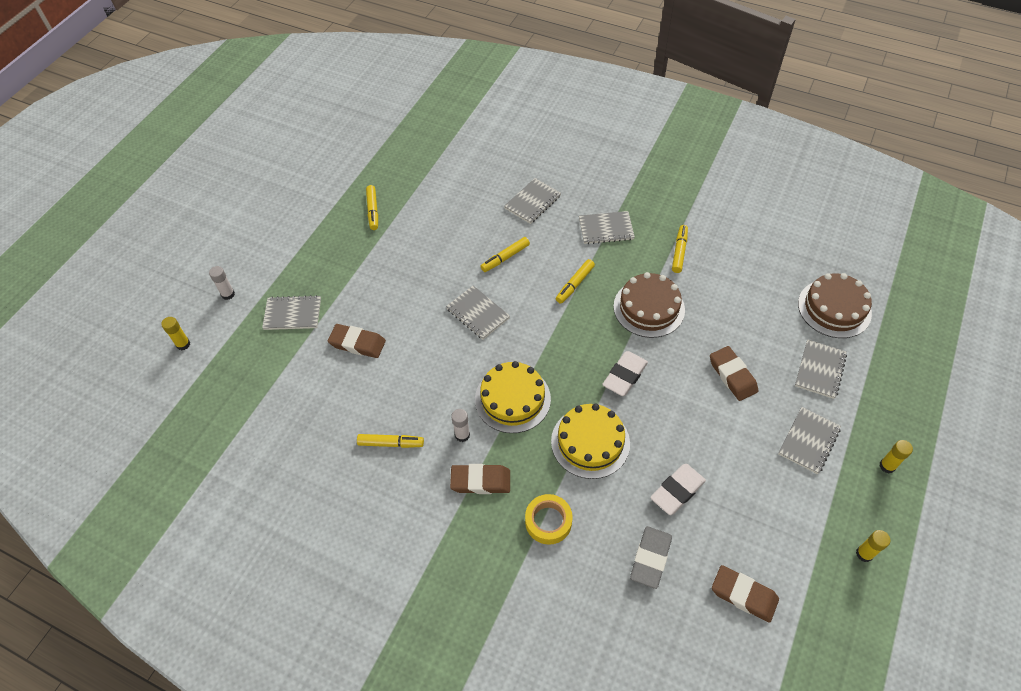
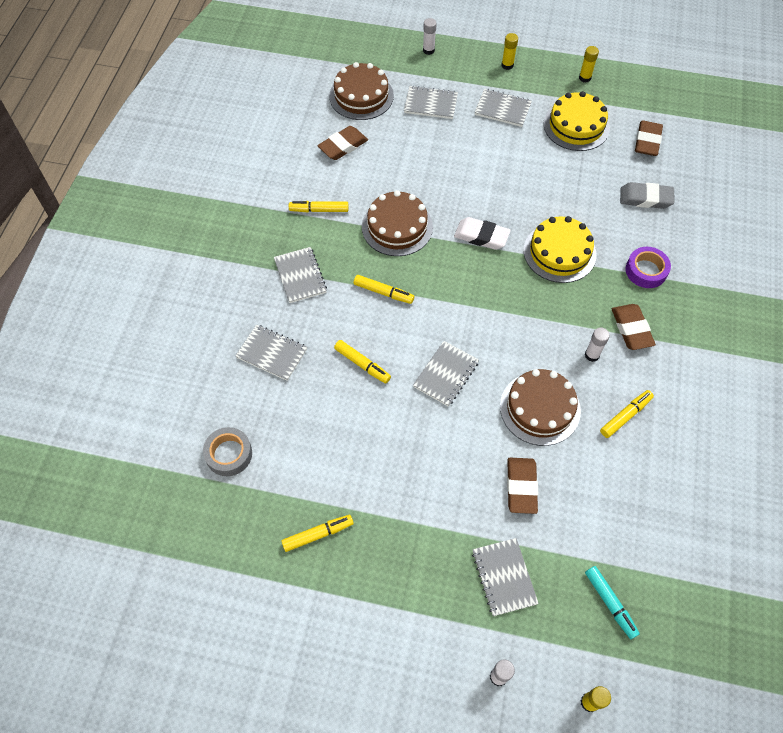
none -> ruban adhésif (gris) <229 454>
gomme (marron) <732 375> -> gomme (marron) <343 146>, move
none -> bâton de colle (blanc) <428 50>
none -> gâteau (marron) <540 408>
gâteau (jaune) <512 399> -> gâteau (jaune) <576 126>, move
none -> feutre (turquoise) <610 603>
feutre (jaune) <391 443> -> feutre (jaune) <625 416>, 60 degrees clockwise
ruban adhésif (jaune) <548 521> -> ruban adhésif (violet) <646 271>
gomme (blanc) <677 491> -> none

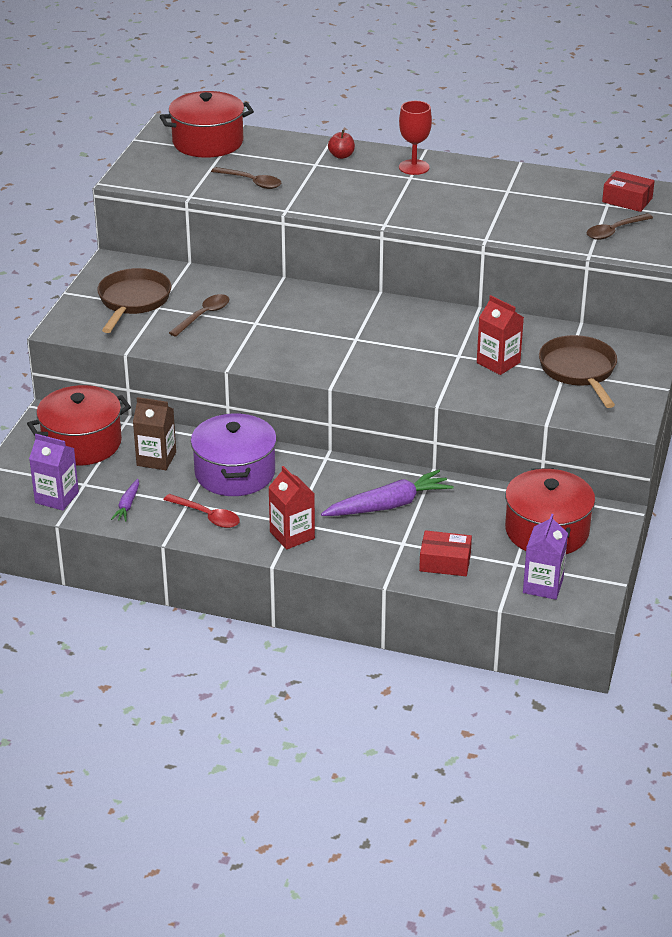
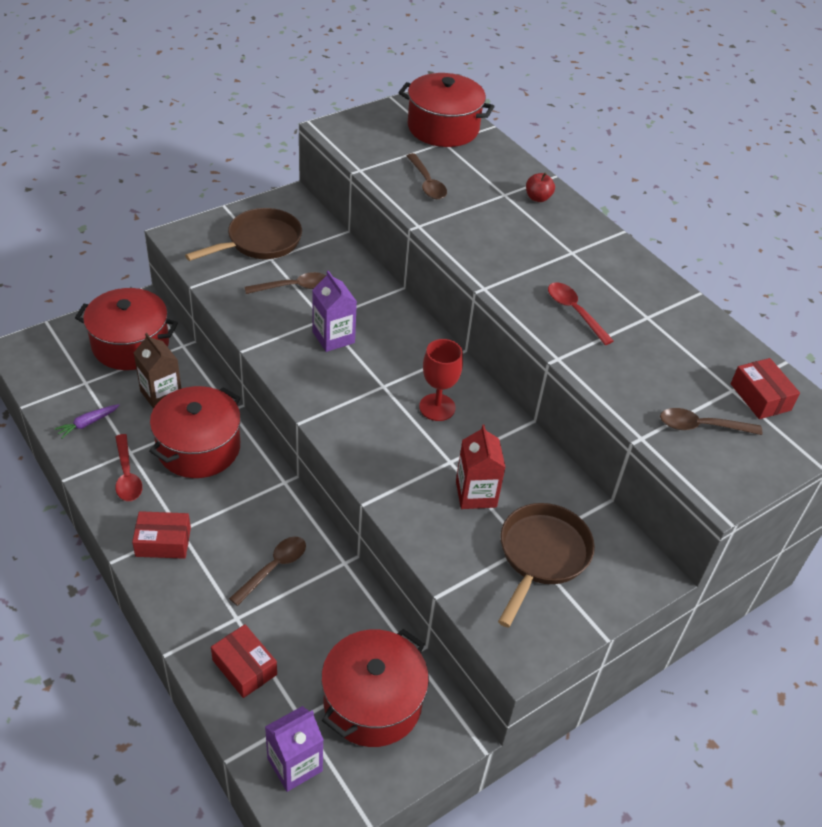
brique de lait (rouge) <292 535> -> boîte (rouge) <163 542>
marmite (violet) <235 473> -> marmite (rouge) <198 448>
carotte (violet) <388 505> -> cuillère (marron) <273 568>
brique de lait (violet) <57 497> -> brique de lait (violet) <333 337>, move
verre à pied (rouge) <414 167> -> verre à pied (rouge) <437 407>, move
none -> cuillère (rouge) <574 312>

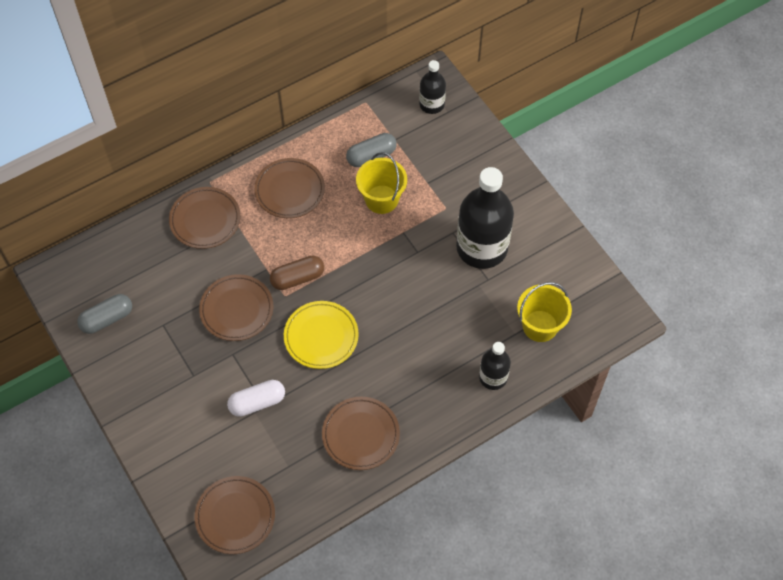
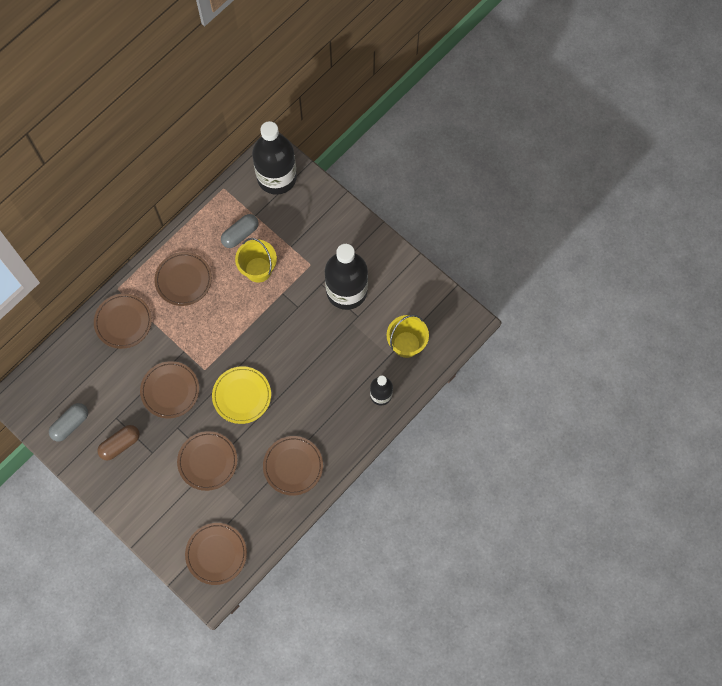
gélule (marron) <297 278> -> gélule (marron) <120 444>, move
gélule (blanc) <257 402> -> assiette (marron) <207 461>
bouteille (noir) <431 104> -> bouteille (noir) <277 177>, x1.91

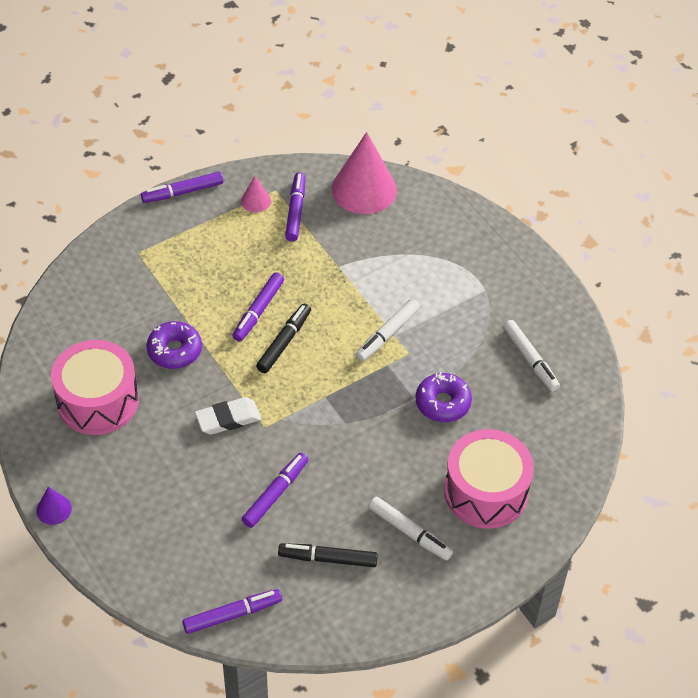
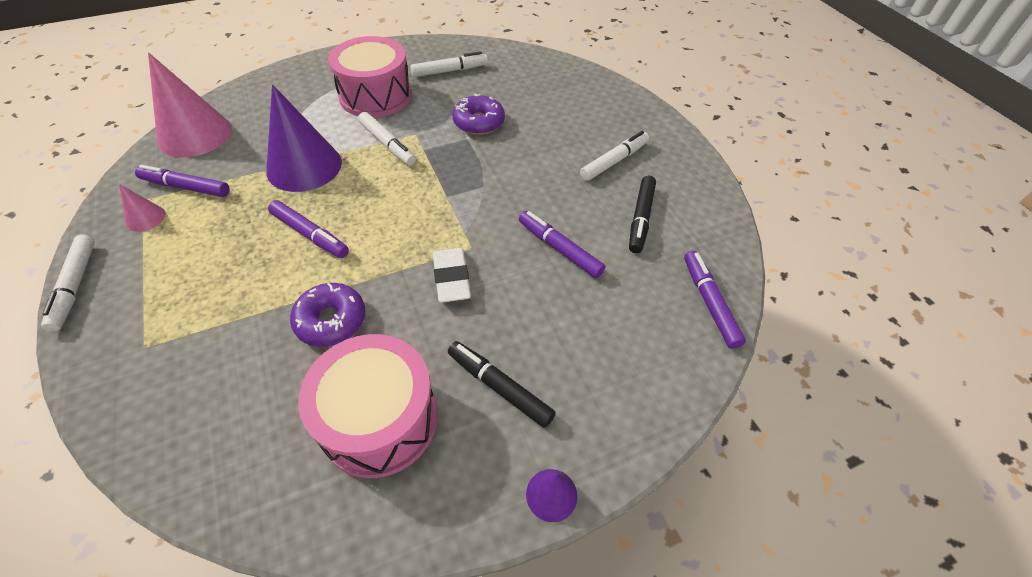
feutre (violet) <183 192> -> feutre (blanc) <75 286>
none -> cône (violet) <304 166>
tambour (rose) <486 492> -> tambour (rose) <376 96>, move
feutre (noir) <284 342> -> feutre (noir) <499 387>, move

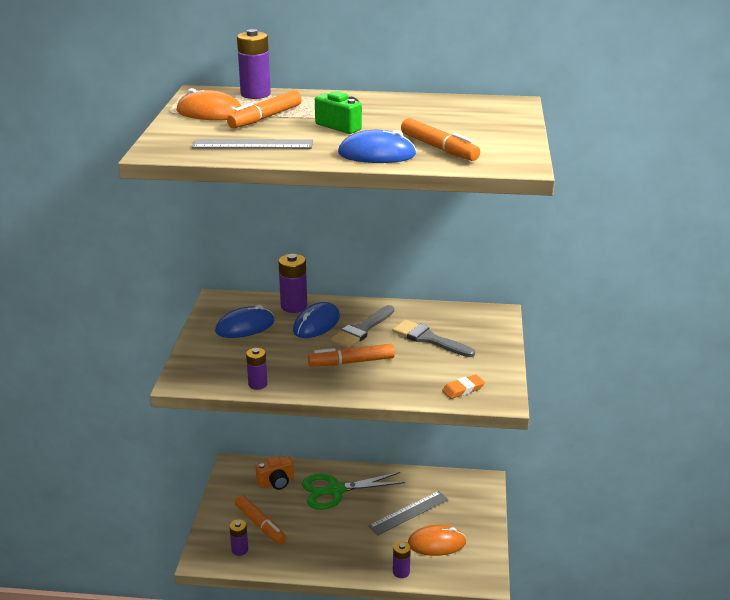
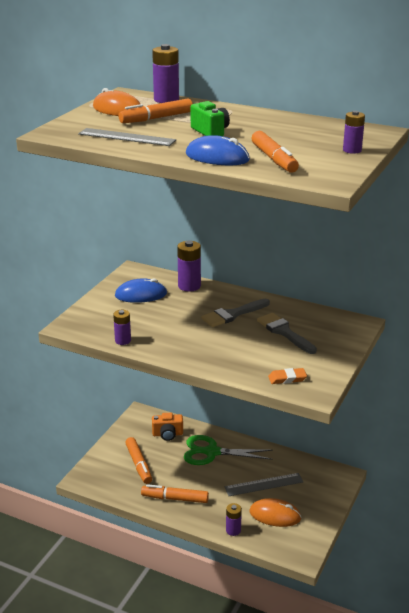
feutre (orange) <351 362> -> feutre (orange) <175 498>, move
pile (violet) <240 550> -> pile (violet) <352 150>, move
souris (bleu) <316 324> -> none

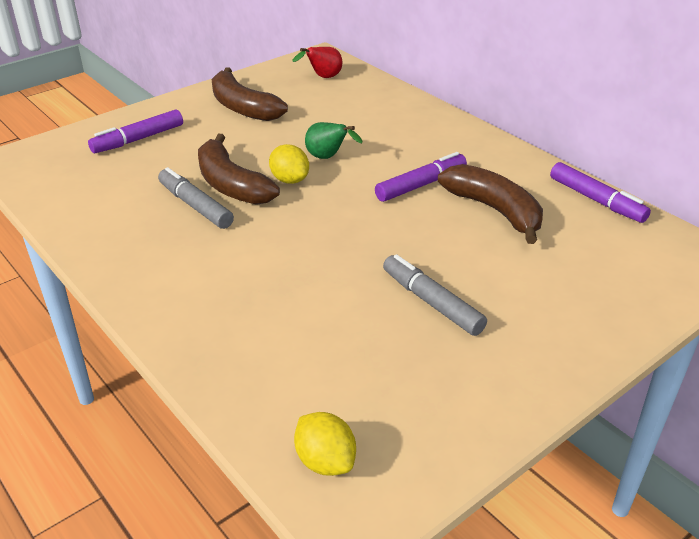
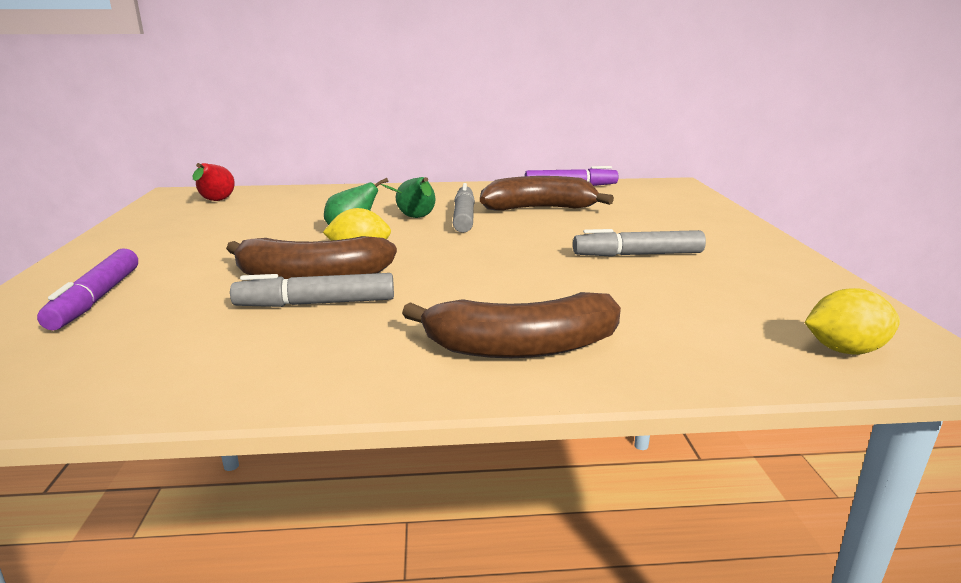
none -> poire (vert) <418 218>
banane (marron) <243 107> -> banane (marron) <521 347>, move
feutre (violet) <421 185> -> feutre (gris) <464 217>

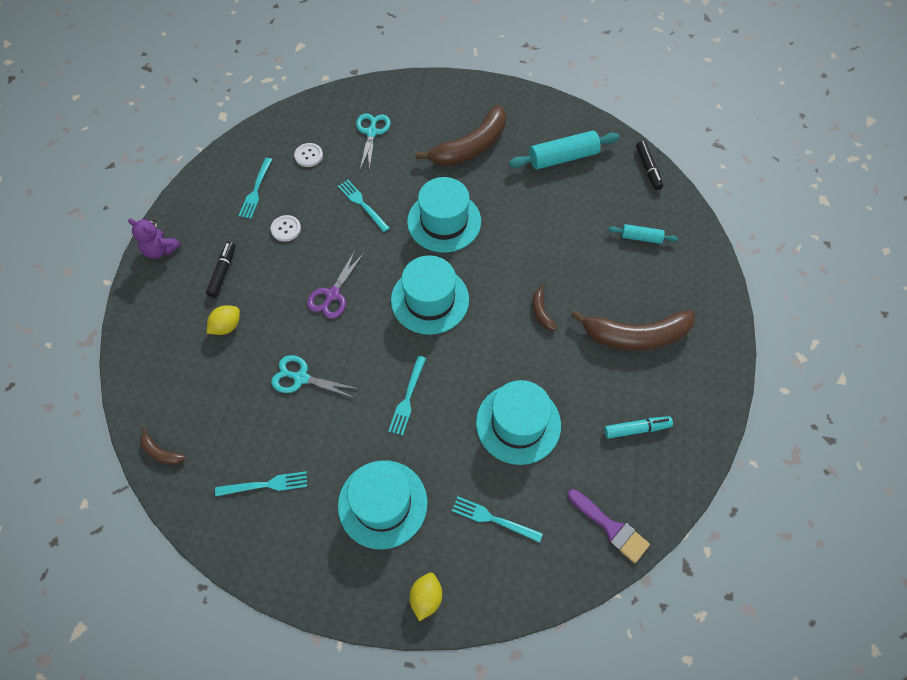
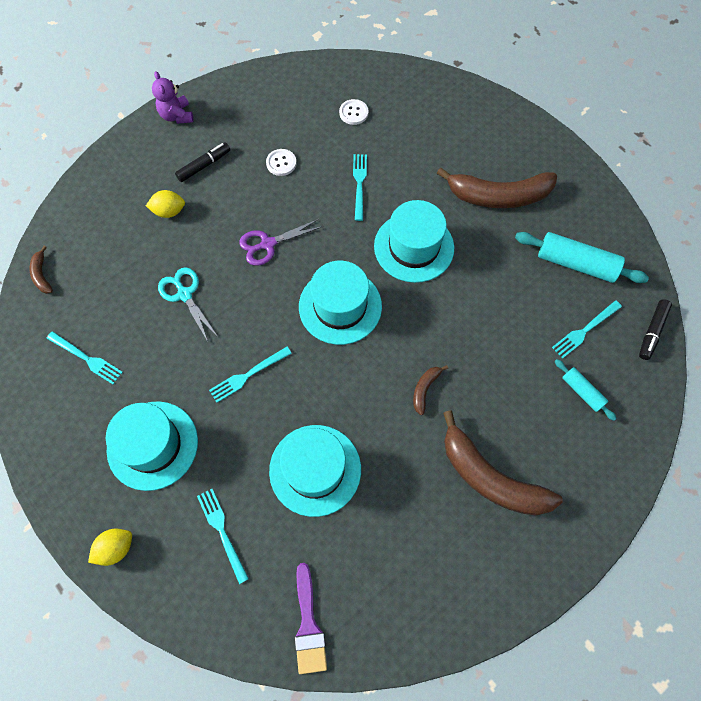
fourchette (turquoise) <256 191> -> fourchette (turquoise) <584 331>, move
ciseaux (turquoise) <372 132> -> none
feutre (turquoise) <636 429> -> none

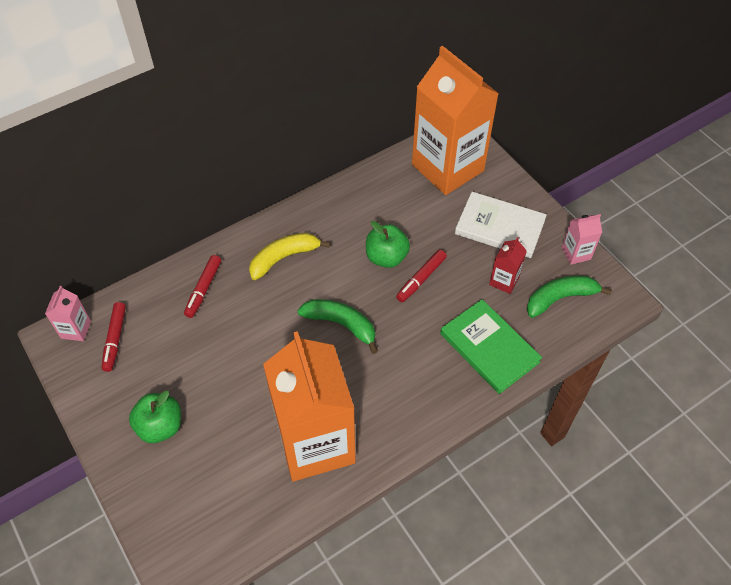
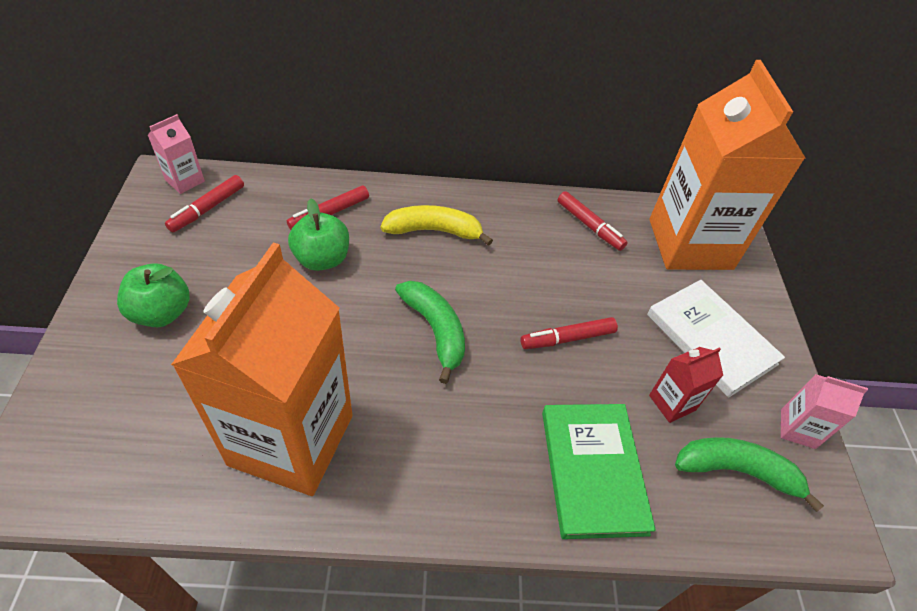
pomme (vert) <386 257> -> pomme (vert) <322 259>, move
none -> feutre (rouge) <589 225>

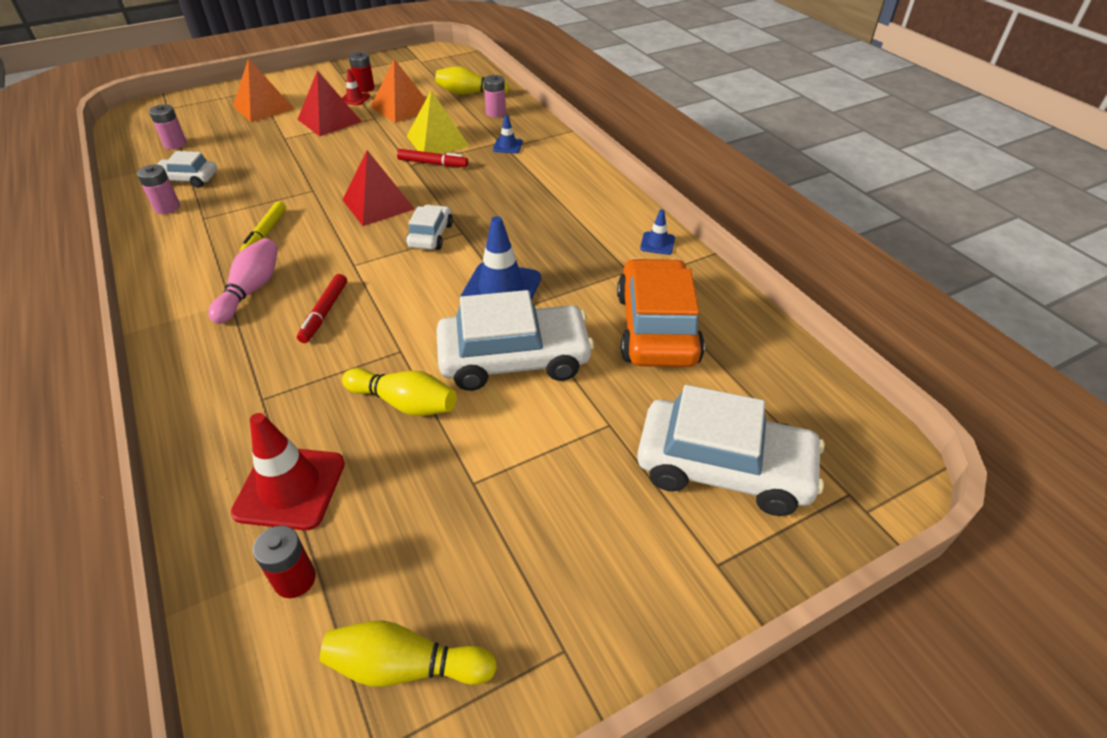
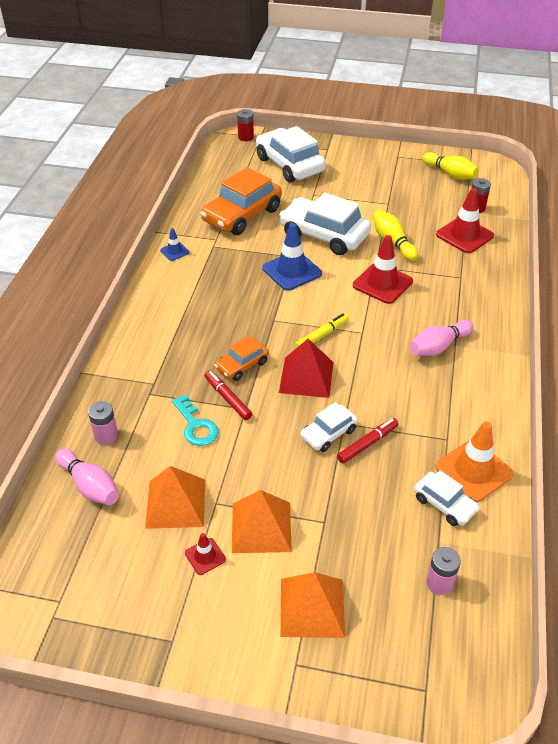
quille (jaune) <470 93> -> quille (rose) <90 486>
pyramide (jaune) <437 141> -> clé (turquoise) <196 426>
none -> voiture (orange) <242 365>
pyramide (rouge) <329 120> -> pyramide (orange) <261 527>
pile (rouge) <365 88> -> pile (rouge) <245 137>, move
feutre (jaune) <265 234> -> feutre (jaune) <322 335>, move
voiture (blanc) <430 235> -> voiture (blanc) <328 433>, move
feutre (rouge) <324 313> -> feutre (rouge) <367 444>, move
none -> cône de chantier (rouge) <382 283>
pile (rose) <167 207> -> cône de chantier (orange) <473 471>
cône de chantier (bleu) <507 146> -> none

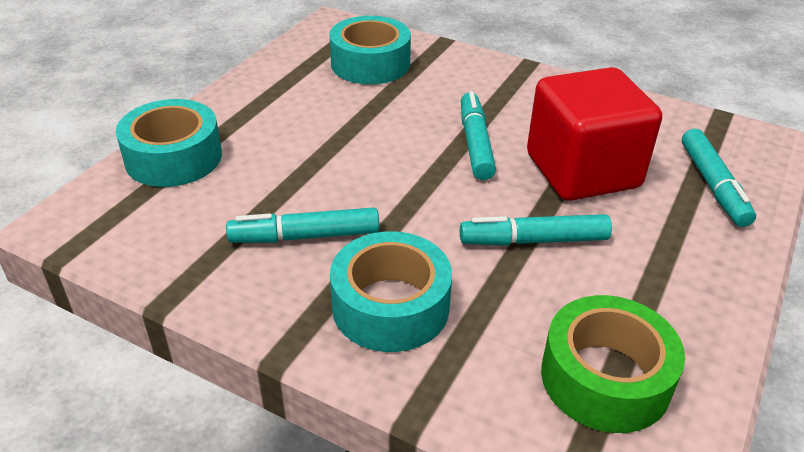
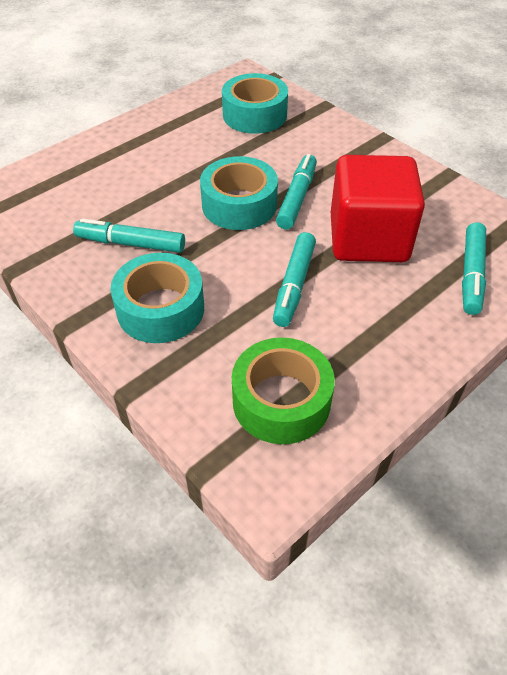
ruban adhésif (turquoise) <173 157> -> ruban adhésif (turquoise) <239 205>, move
feutre (turquoise) <533 240> -> feutre (turquoise) <294 285>, 90 degrees counterclockwise

